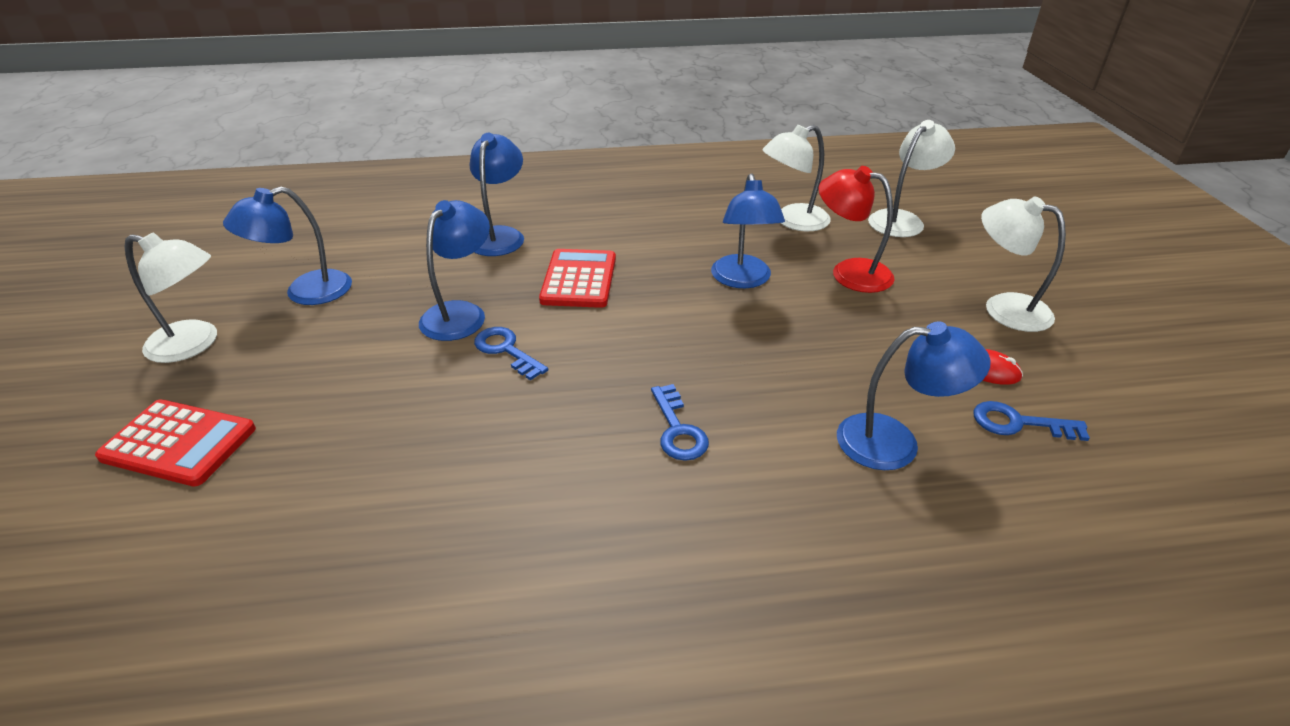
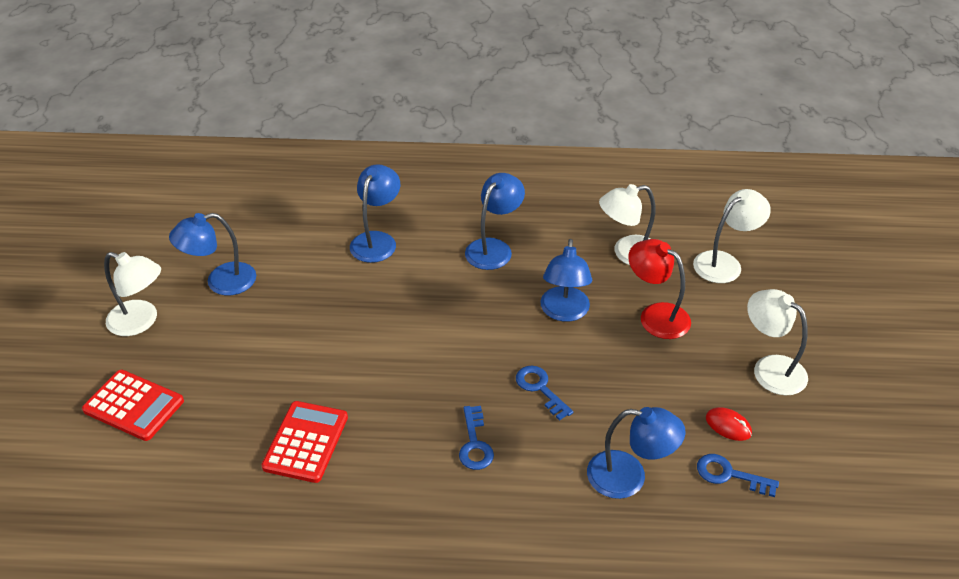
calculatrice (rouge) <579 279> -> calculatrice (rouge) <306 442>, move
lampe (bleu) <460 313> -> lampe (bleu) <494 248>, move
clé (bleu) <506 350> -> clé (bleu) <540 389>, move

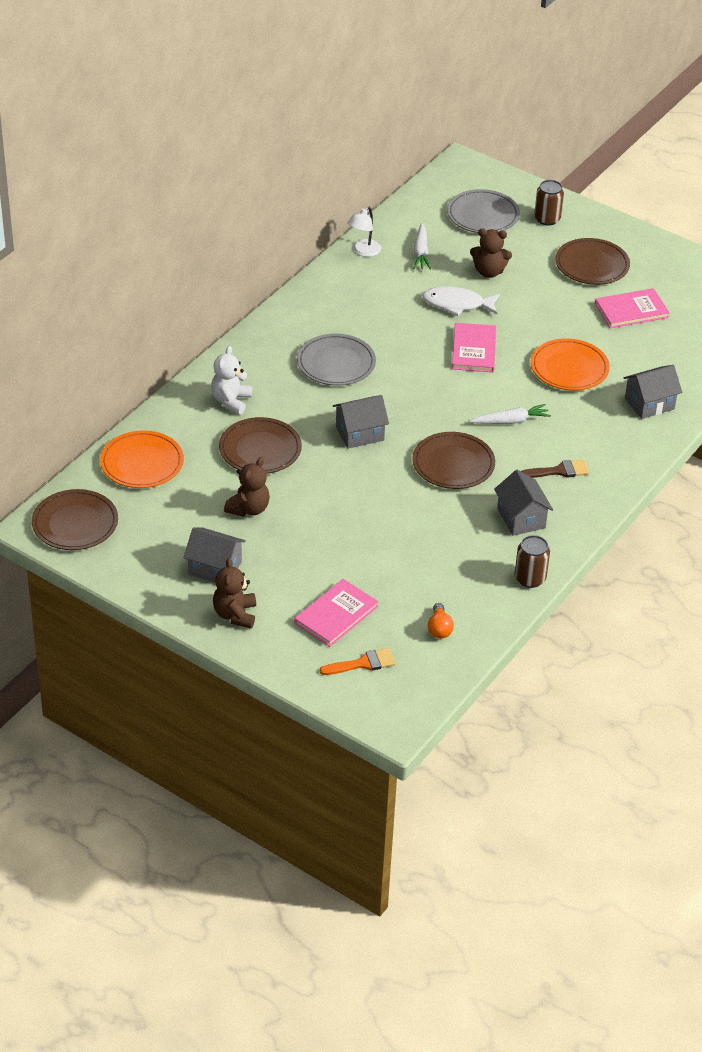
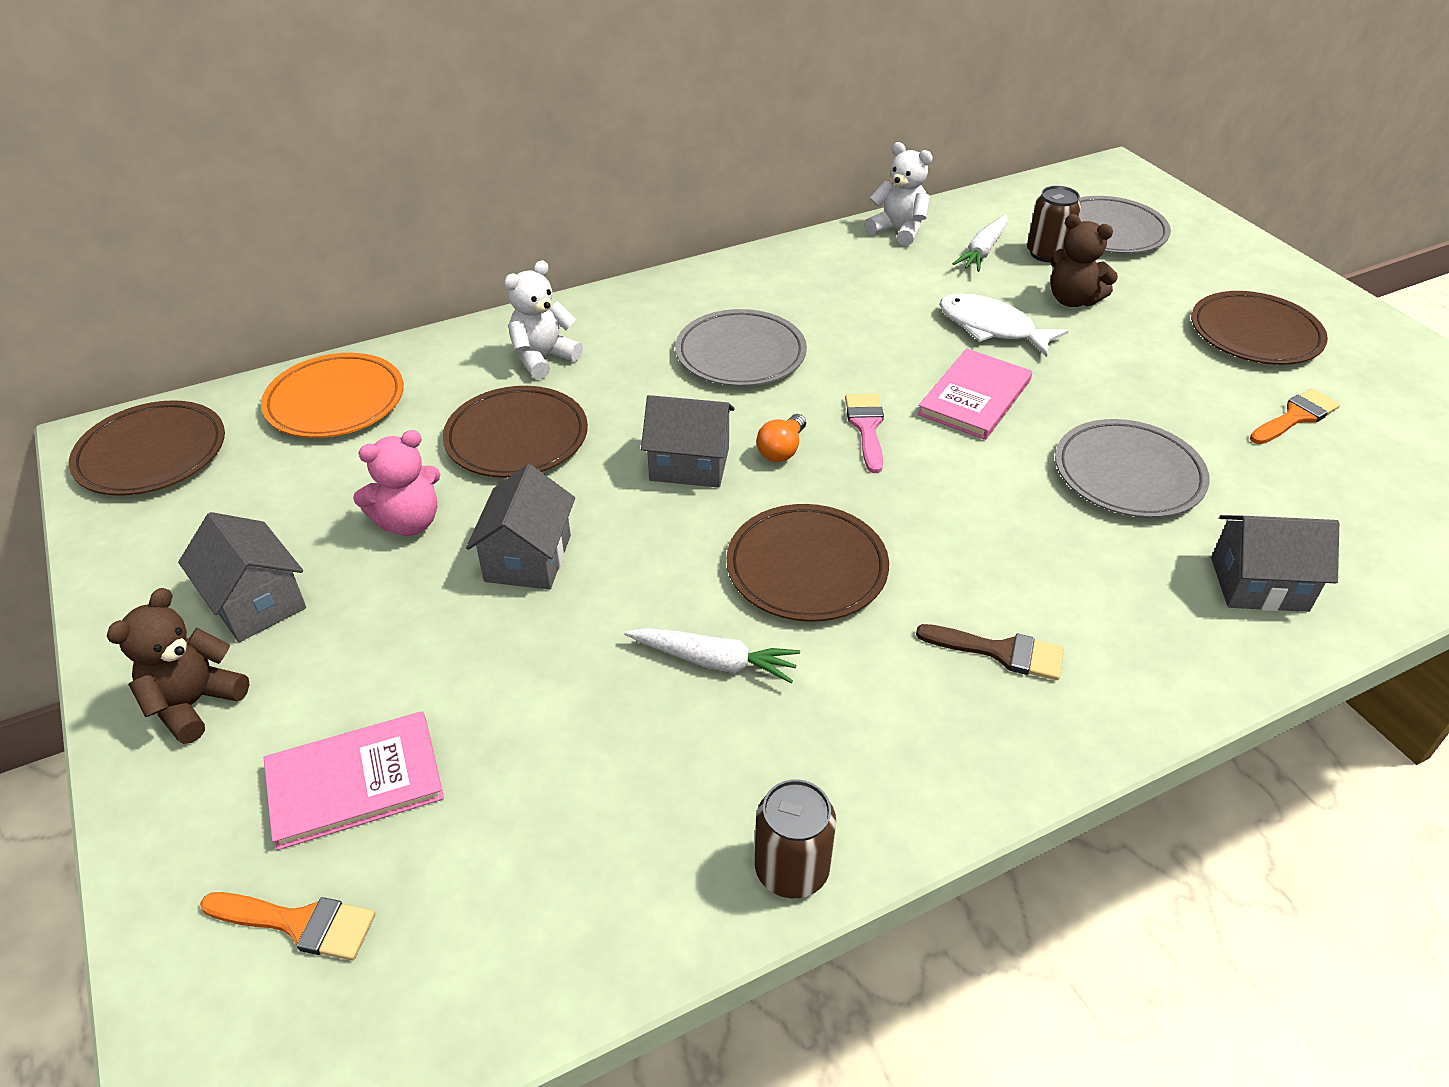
ours en peluche (marron) <249 509> -> ours en peluche (rose) <409 522>
maison (gris) <521 518> -> maison (gris) <528 558>, move
carotte (blanc) <511 421> -> carotte (blanc) <714 661>, move
ampoule (orange) <439 628> -> ampoule (orange) <782 450>, move
none -> pinceau (rose) <866 427>
lampe (blanc) <363 251> -> ours en peluche (blanc) <898 230>
canette (marron) <547 219> -> canette (marron) <1047 253>, move
assiette (orange) <569 368> -> assiette (gris) <1128 474>
livre (rose) <631 310> -> pinceau (orange) <1295 417>

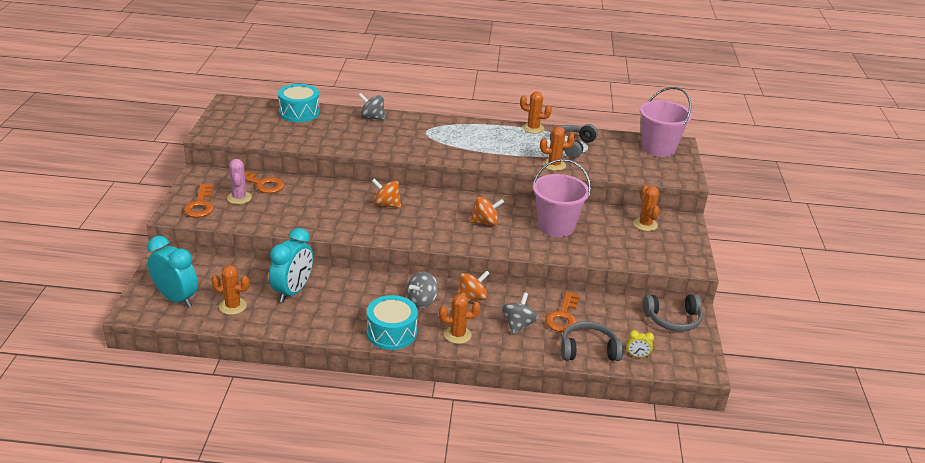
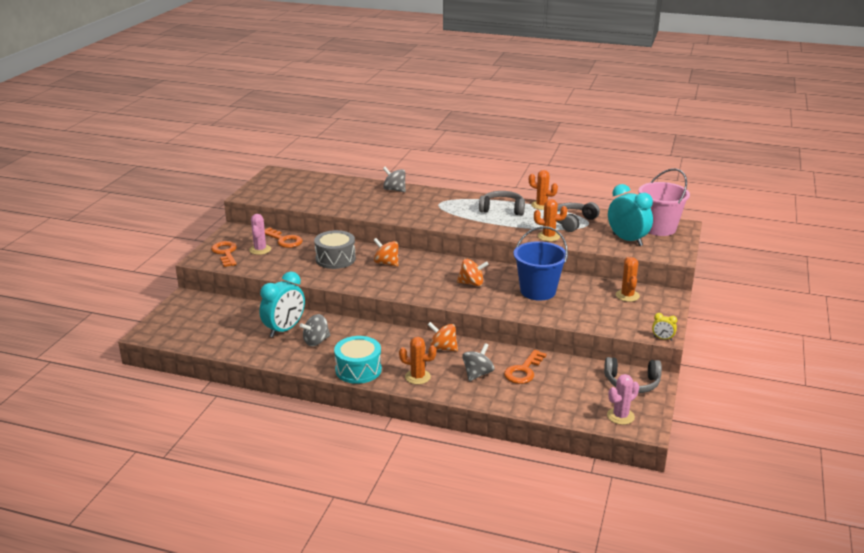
clé (orange) <200 205> -> clé (orange) <225 253>, 150 degrees clockwise
toupie (gris) <422 301> -> toupie (gris) <316 341>, move
none -> tambour (gris) <335 259>
toupie (orange) <472 298> -> toupie (orange) <443 348>, 135 degrees counterclockwise
casque audio (gris) <588 350> -> casque audio (gris) <502 209>, move
seau (rose) <556 226> -> seau (bleu) <538 291>
none -> cactus (rose) <620 416>
réveil (turquoise) <176 298> -> réveil (turquoise) <627 240>, move
réveil (jaune) <637 356> -> réveil (jaune) <662 338>, move
cactus (orange) <233 306> -> none
tambour (turquoise) <299 112> -> none

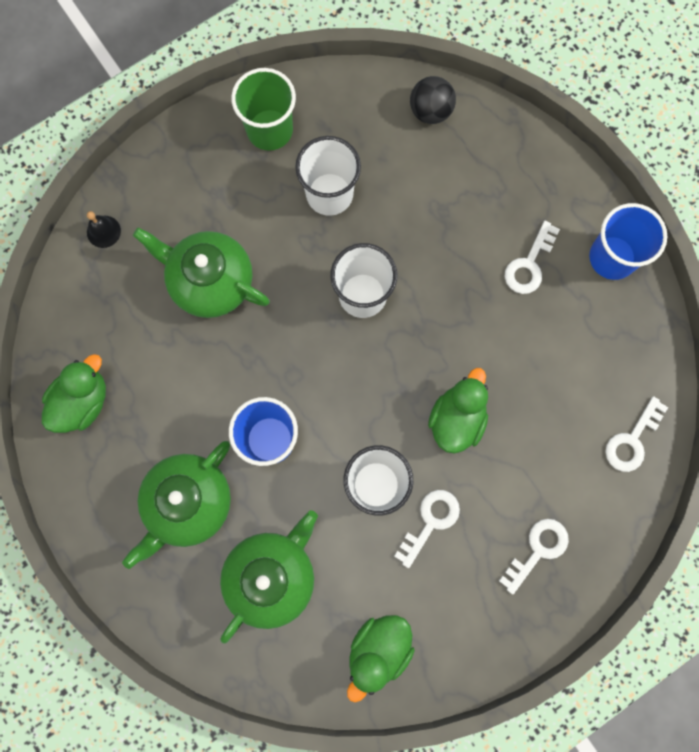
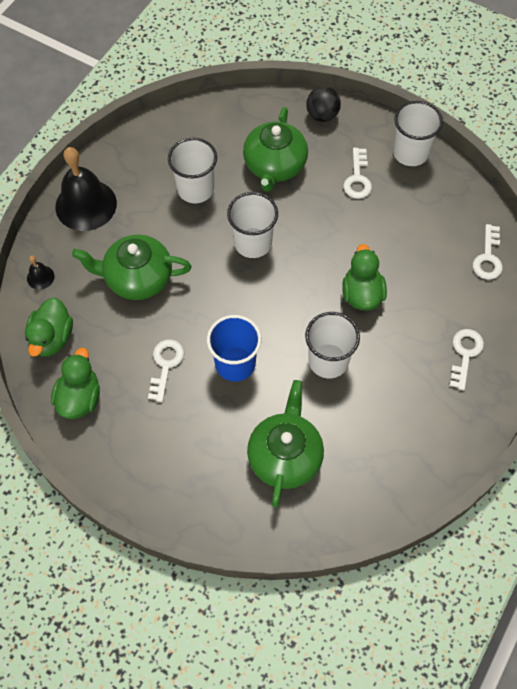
canard (vert) <379 650> -> canard (vert) <52 338>, move
none -> cloche (noir) <86 205>
clé (blanc) <430 522> -> clé (blanc) <165 365>, move
théière (vert) <187 503> -> théière (vert) <274 166>, move
balle (noir) <430 111> -> balle (noir) <322 115>, move
gobelet (bleu) <612 257> -> gobelet (blanc) <410 153>
gobelet (vert) <269 130> -> none

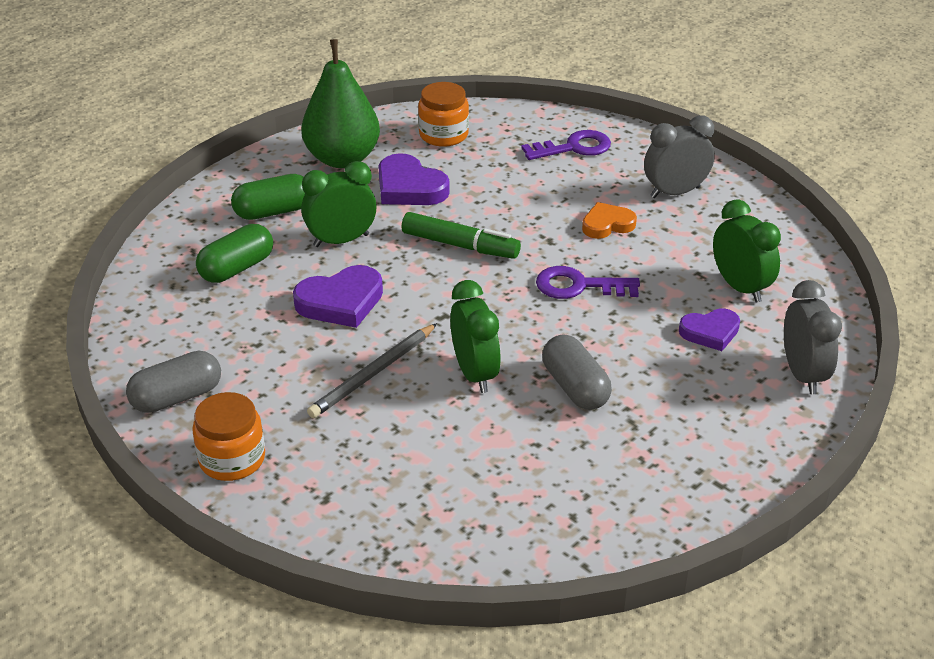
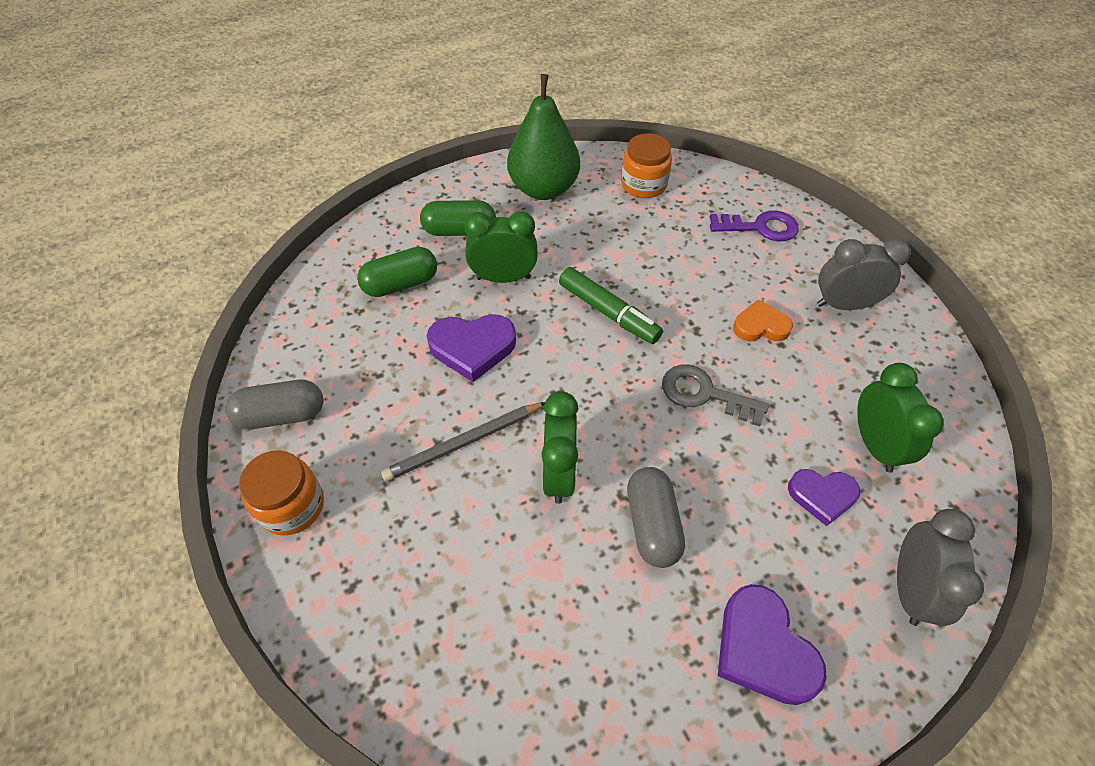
clé (violet) <578 286> -> clé (gris) <704 394>
cœur (violet) <409 187> -> cœur (violet) <763 649>, move

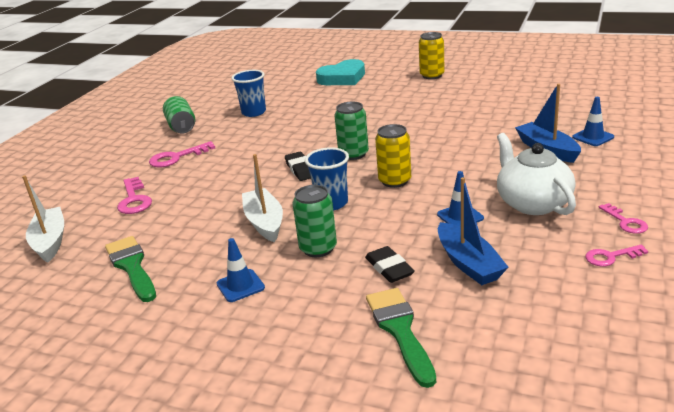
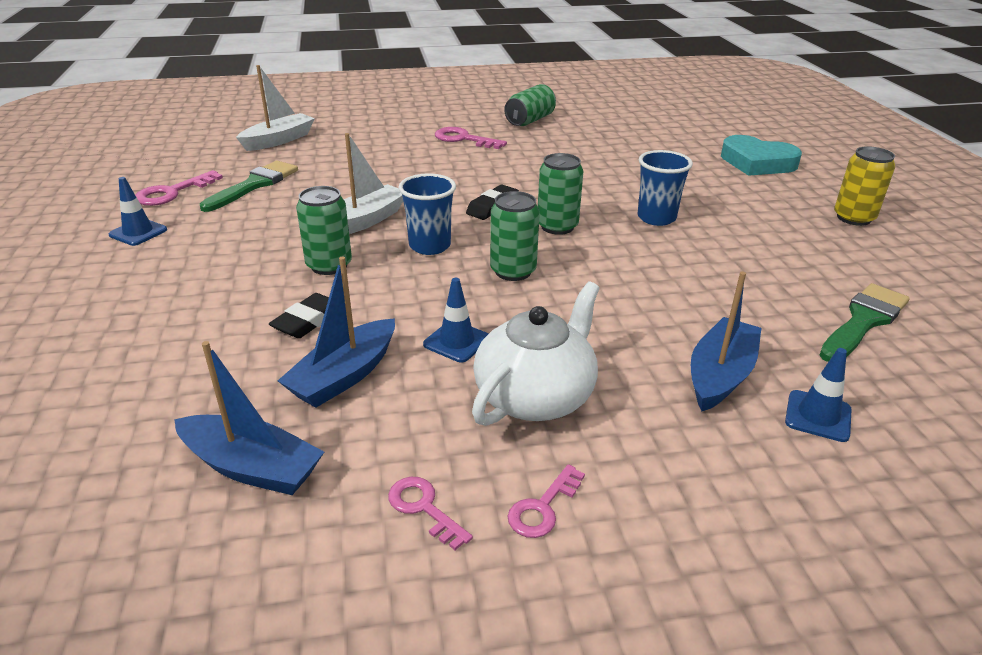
cône de chantier (bleu) <240 286> -> cône de chantier (bleu) <138 232>, move
clé (rose) <134 200> -> clé (rose) <173 192>, move
none -> bateau (bleu) <251 467>
canette (jaune) <394 181> -> canette (vert) <513 271>
gobelet (bleu) <254 112> -> gobelet (bleu) <656 218>, move
pinceau (vert) <400 330> -> pinceau (vert) <863 321>, move

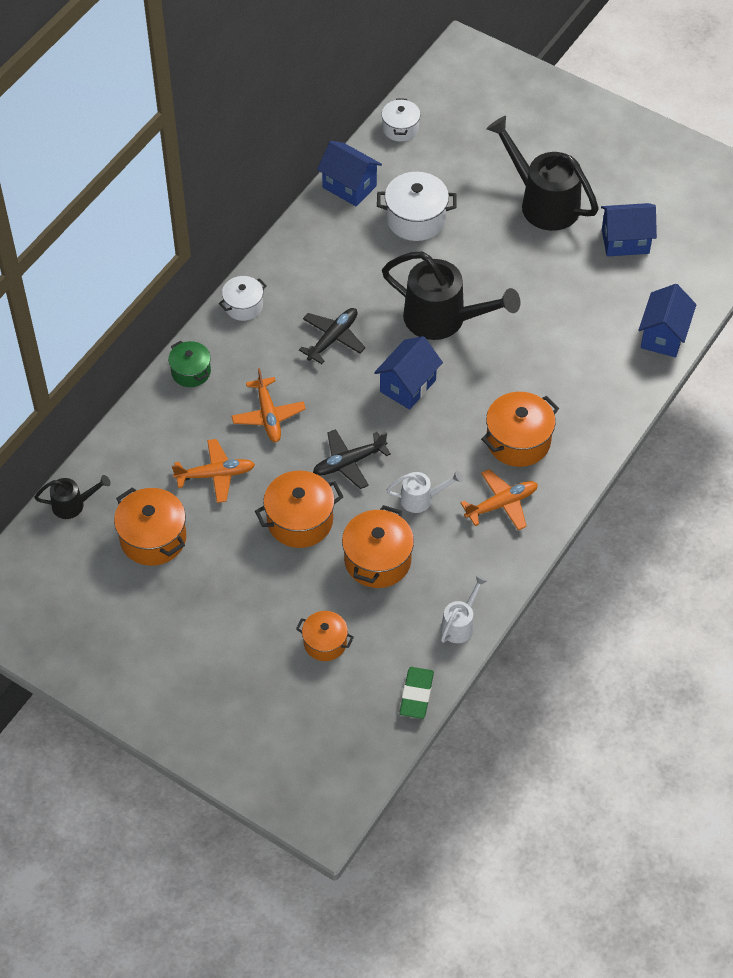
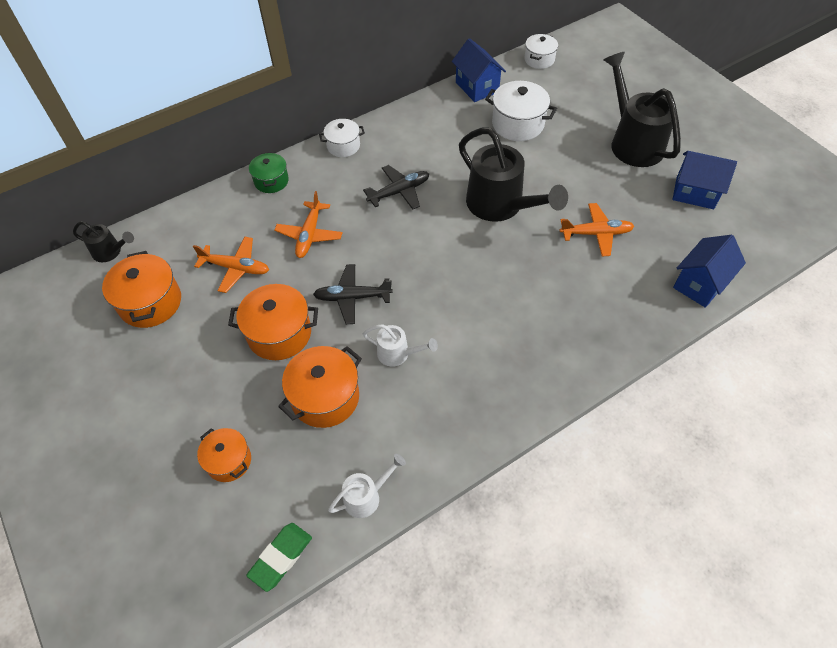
avion (orange) <501 504> -> avion (orange) <596 233>, move
maison (bleu) <408 386> -> none
marmite (orange) <518 441> -> none

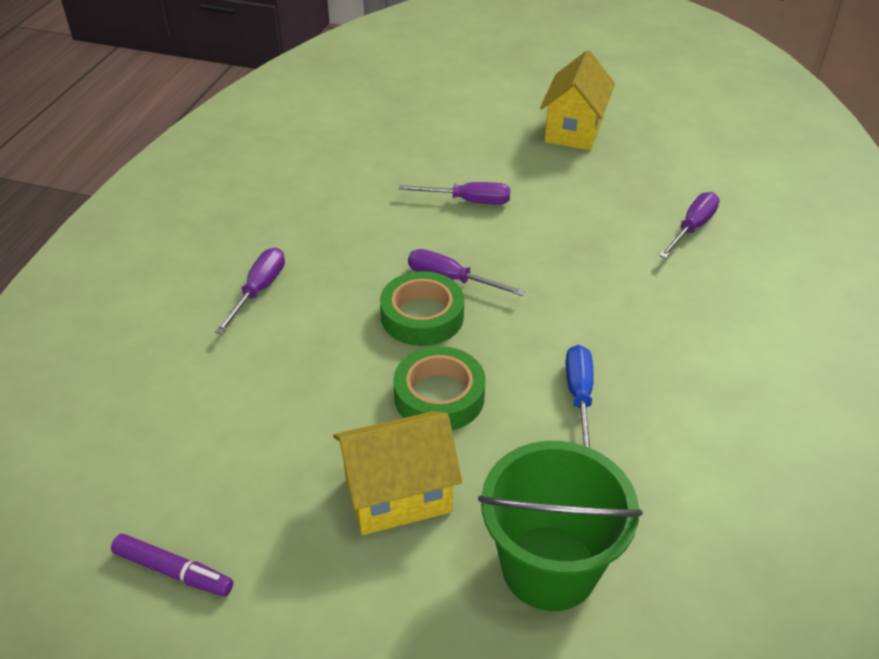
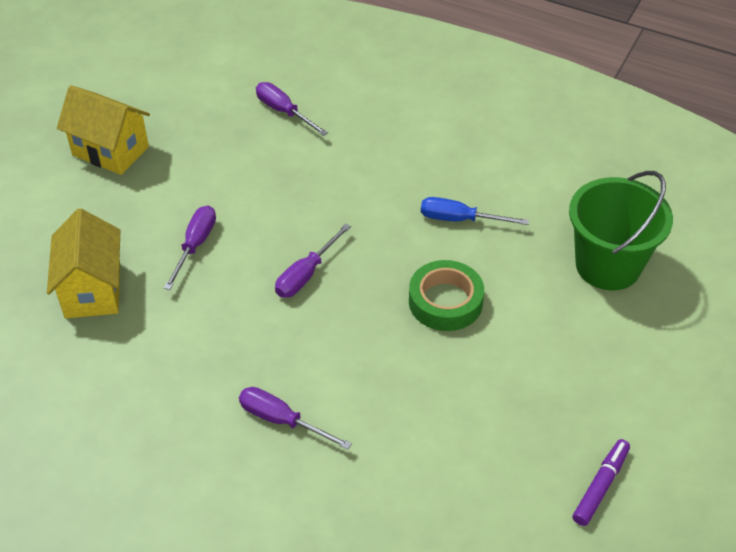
maison (jaune) <398 495> -> maison (jaune) <92 290>, move
ruban adhésif (vert) <422 316> -> none

